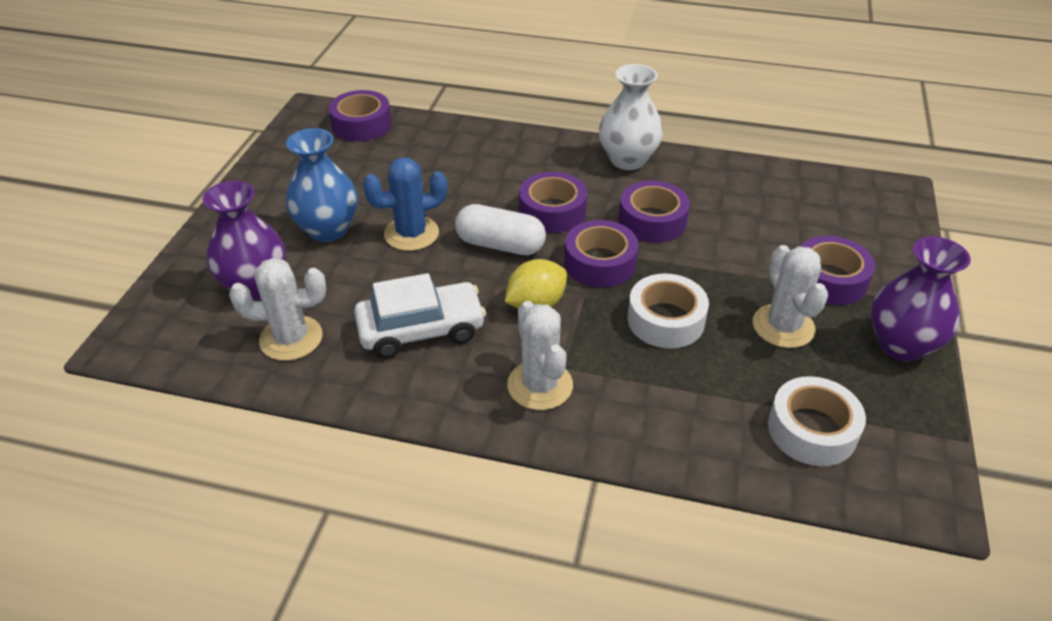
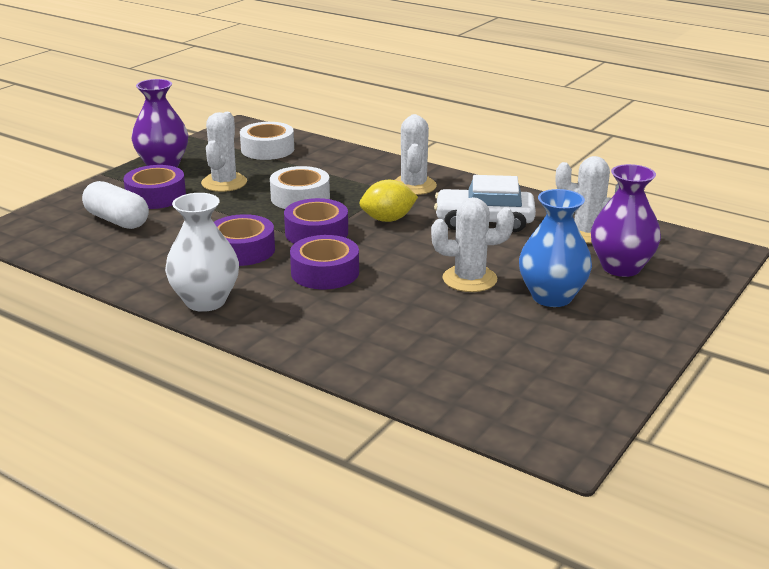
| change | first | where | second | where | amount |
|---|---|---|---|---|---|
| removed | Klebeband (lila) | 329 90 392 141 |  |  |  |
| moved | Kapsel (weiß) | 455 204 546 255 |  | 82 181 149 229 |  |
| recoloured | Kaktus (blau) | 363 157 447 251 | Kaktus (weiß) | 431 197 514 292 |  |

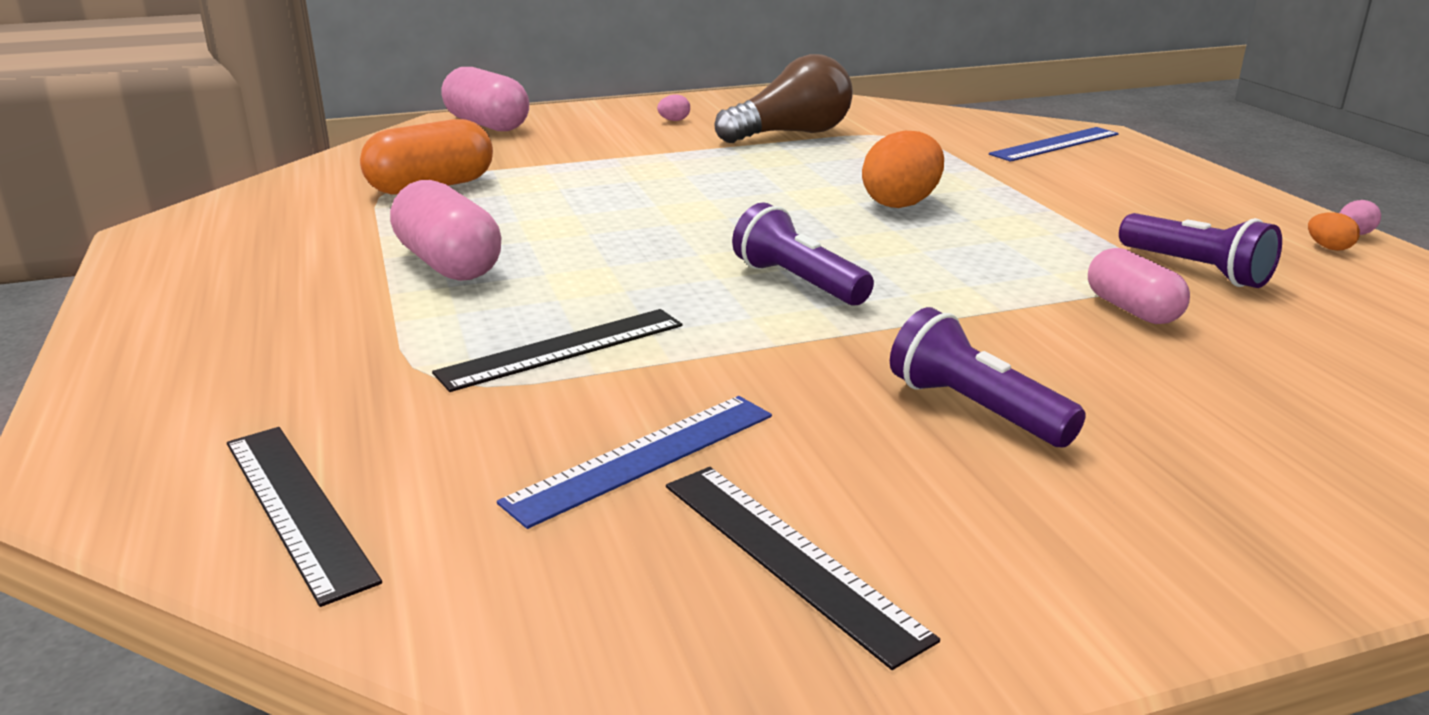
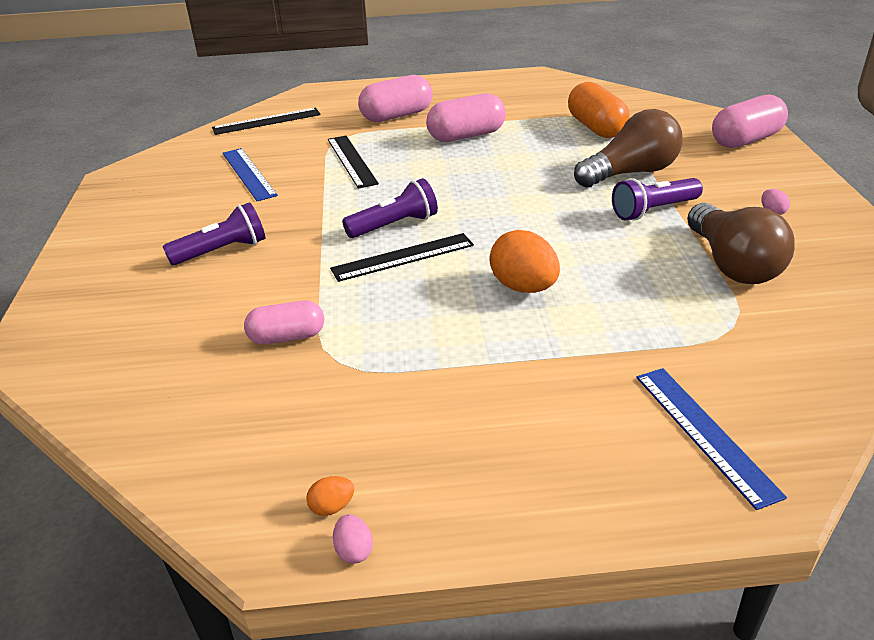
| change | first | where | second | where | amount |
|---|---|---|---|---|---|
| added |  |  | Kapsel (rosa) | 358 75 432 122 |  |
| added |  |  | Glühbirne (braun) | 574 109 683 188 |  |
| moved | Lineal (schwarz) | 666 467 940 670 |  | 330 233 474 282 |  |
| moved | Taschenlampe (lila) | 1119 213 1282 288 |  | 612 178 703 221 |  |

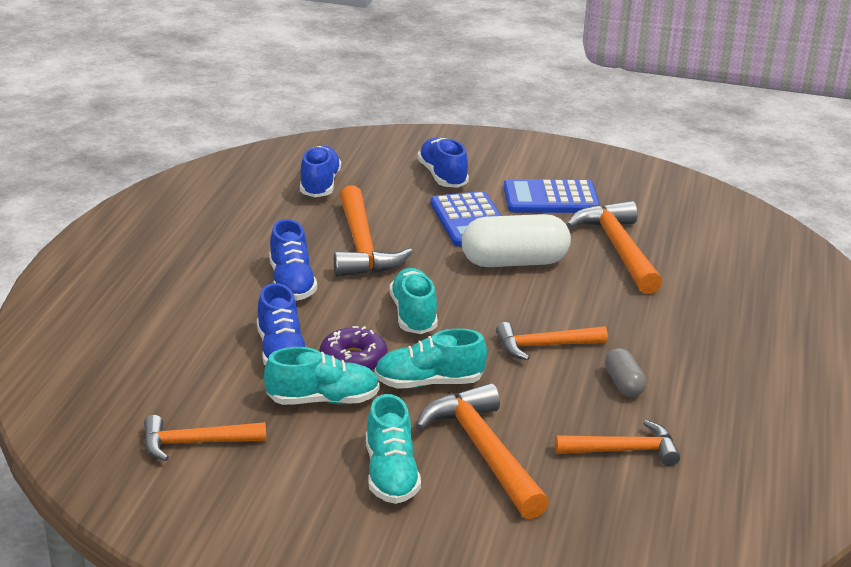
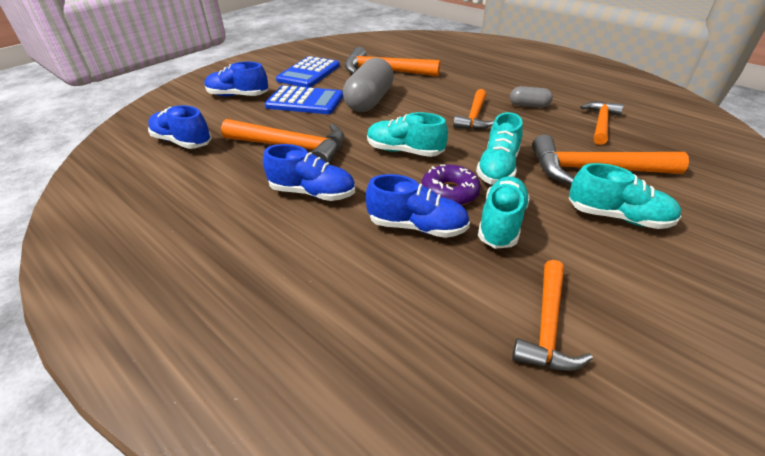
| change | first | where | second | where | amount |
|---|---|---|---|---|---|
| recoloured | Kapsel (weiß) | 462 214 571 267 | Kapsel (grau) | 343 58 394 112 |  |

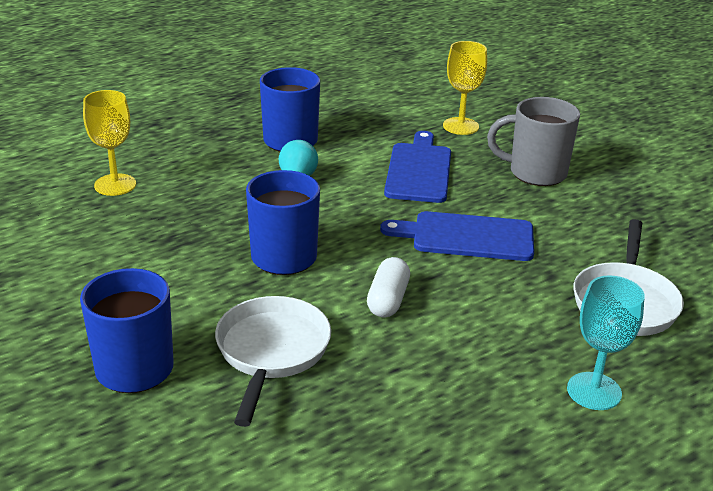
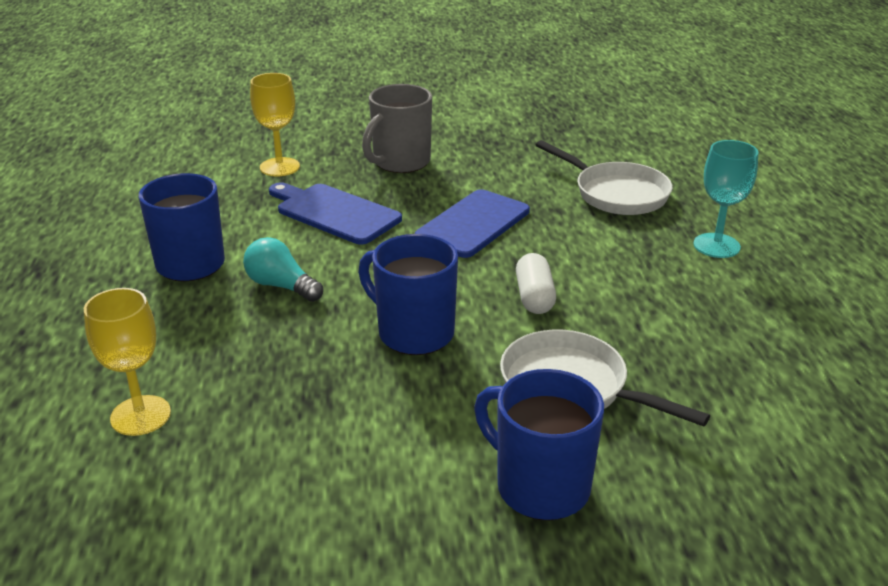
| change | first | where | second | where | amount |
|---|---|---|---|---|---|
| turned | Kapsel (weiß) | 367 257 410 318 |  | 516 253 556 314 | 45 degrees clockwise |

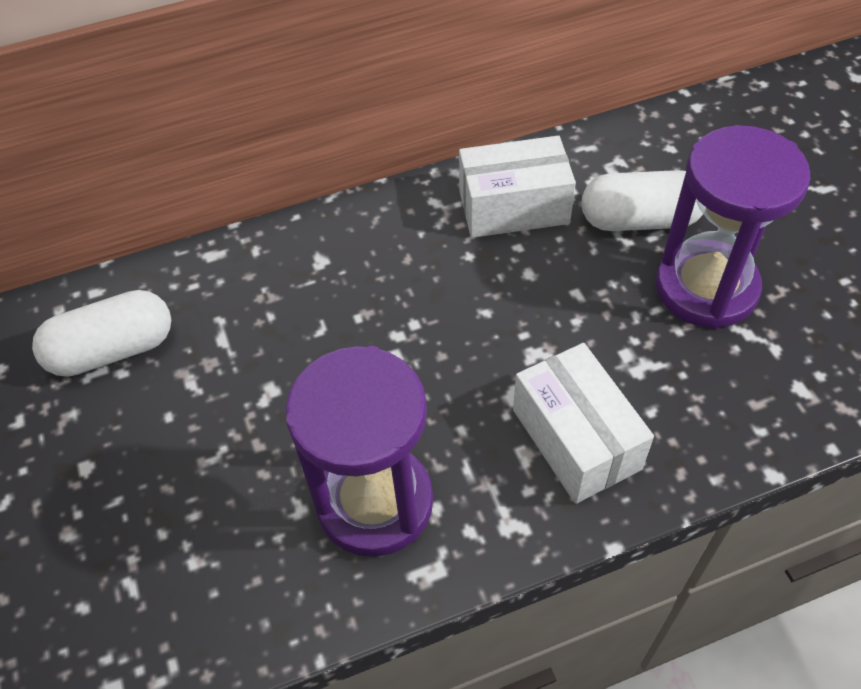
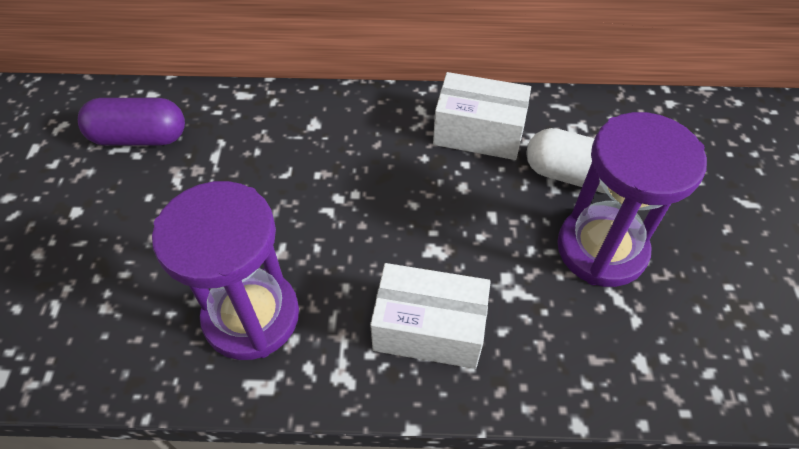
| change | first | where | second | where | amount |
|---|---|---|---|---|---|
| recoloured | Kapsel (weiß) | 32 290 171 377 | Kapsel (lila) | 78 98 185 146 |  |
| turned | Schachtel (weiß) | 513 343 654 504 |  | 370 263 491 369 | 75 degrees counterclockwise |

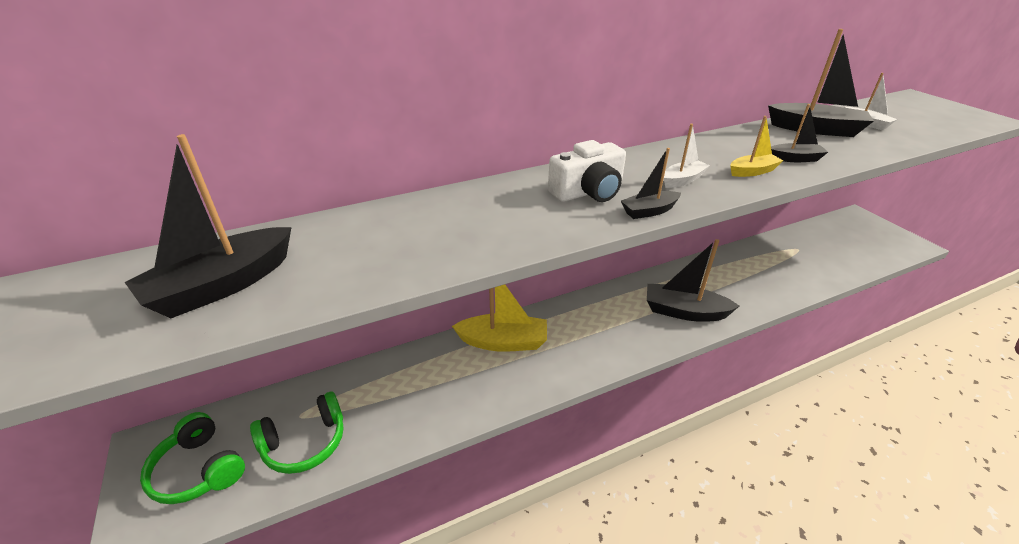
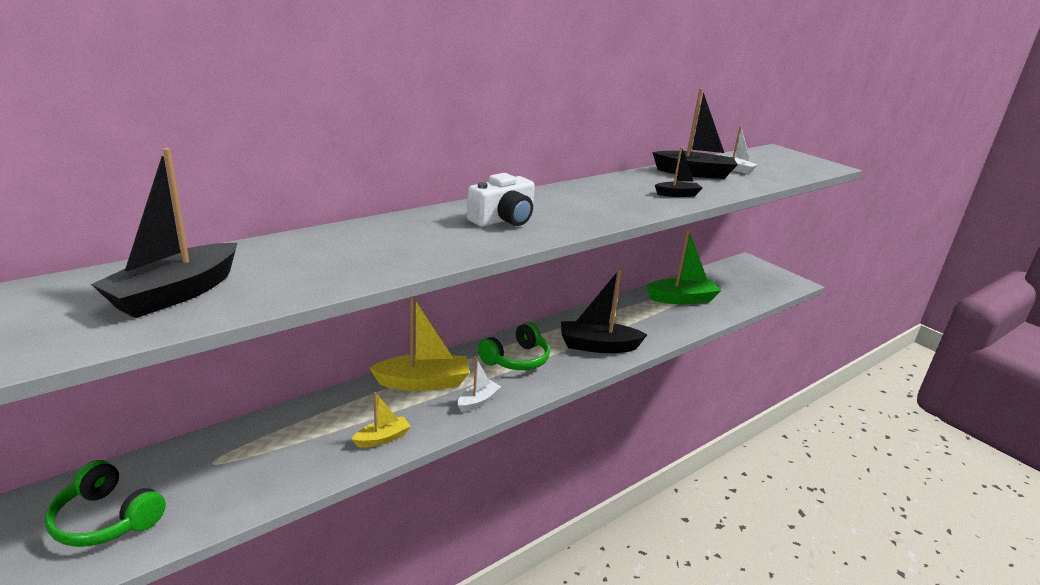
| change | first | where | second | where | amount |
|---|---|---|---|---|---|
| removed | Boot (schwarz) | 621 148 681 219 |  |  |  |
| added |  |  | Boot (grün) | 646 230 721 304 |  |
| moved | Kopfhörer (grün) | 250 392 344 474 |  | 478 322 550 370 |  |
| moved | Boot (weiß) | 664 124 710 188 |  | 457 358 501 412 |  |
| moved | Boot (gelb) | 730 116 784 177 |  | 352 392 411 448 |  |

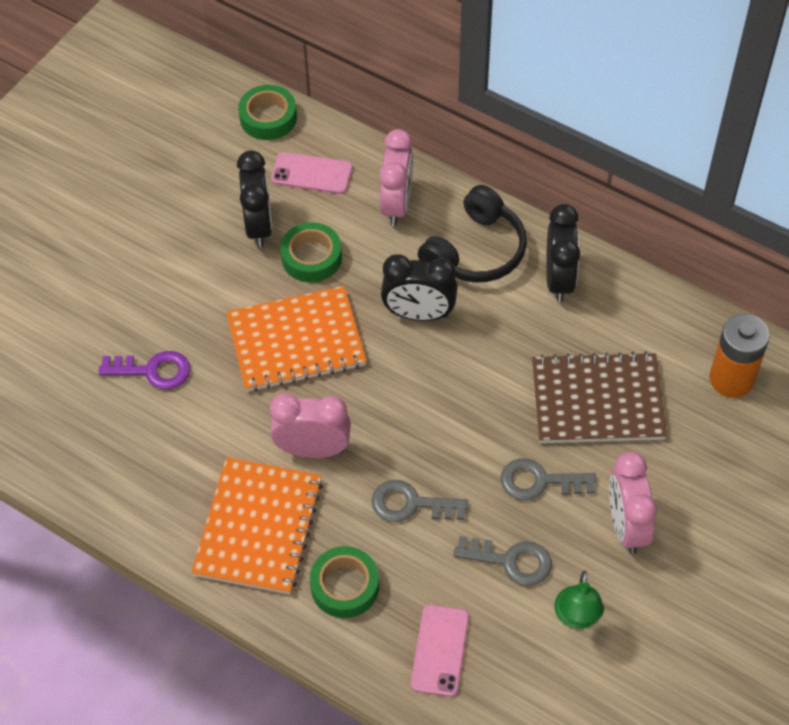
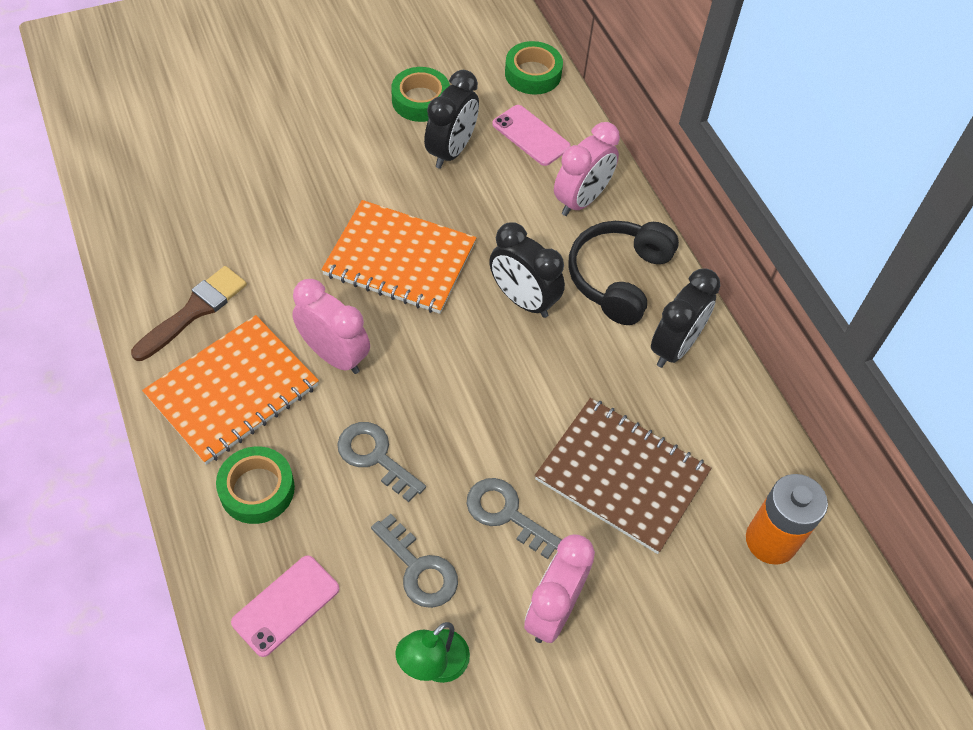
| change | first | where | second | where | amount |
|---|---|---|---|---|---|
| removed | Schlüssel (lila) | 98 351 190 389 |  |  |  |
| added |  |  | Pinsel (braun) | 131 266 247 361 |  |
| moved | Klebeband (grün) | 280 222 342 283 |  | 391 67 450 122 |  |
| turned | Kopfhörer (schwarz) | 418 185 527 282 |  | 568 221 679 325 | 135 degrees clockwise |

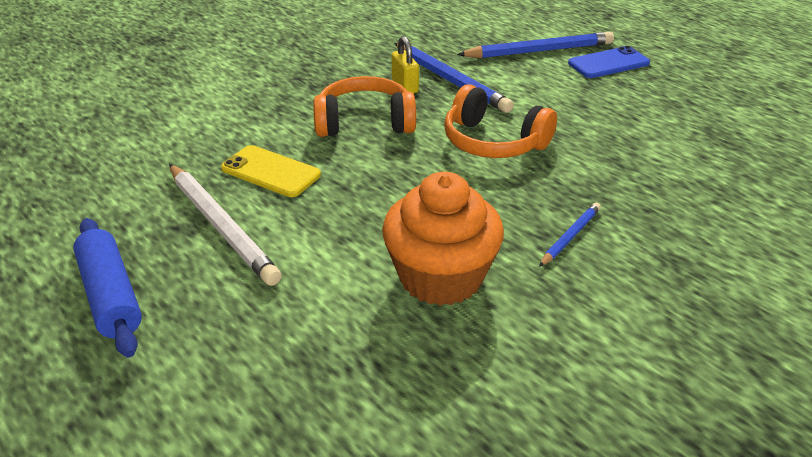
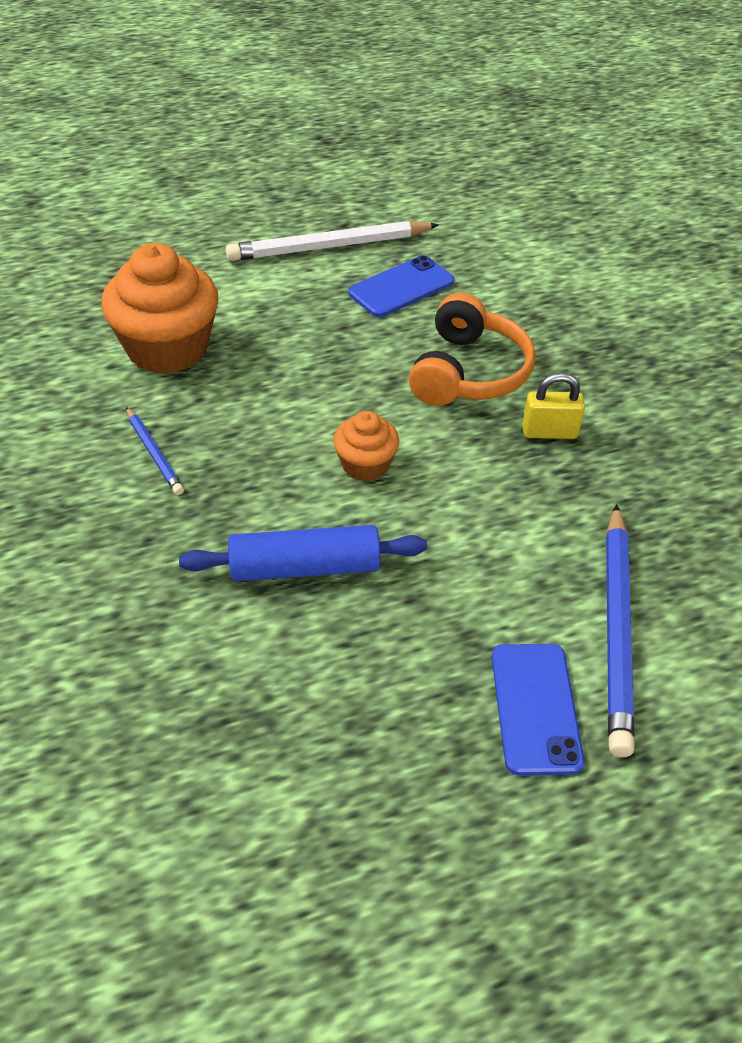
| change | first | where | second | where | amount |
|---|---|---|---|---|---|
| removed | Bleistift (blau) | 394 43 514 113 |  |  |  |
| moved | Nudelholz (blau) | 73 218 142 358 |  | 179 525 427 581 |  |
| replaced | Kopfhörer (orange) | 444 84 557 158 | Muffin (orange) | 333 411 399 481 |  |
| recoloured | Handy (gelb) | 221 145 321 197 | Handy (blau) | 348 255 454 317 |  |

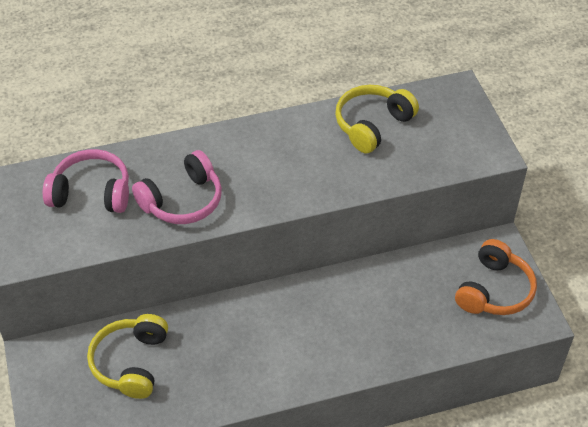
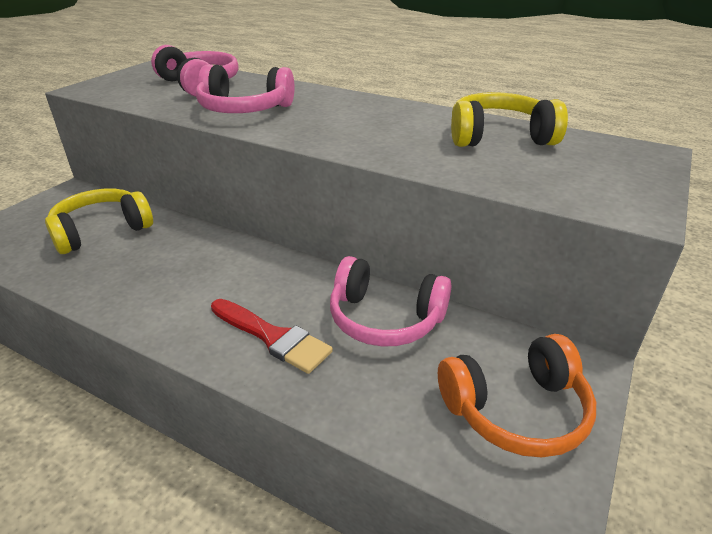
| change | first | where | second | where | amount |
|---|---|---|---|---|---|
| added |  |  | Pinsel (rot) | 211 299 333 374 |  |
| added |  |  | Kopfhörer (rosa) | 330 256 451 347 |  |

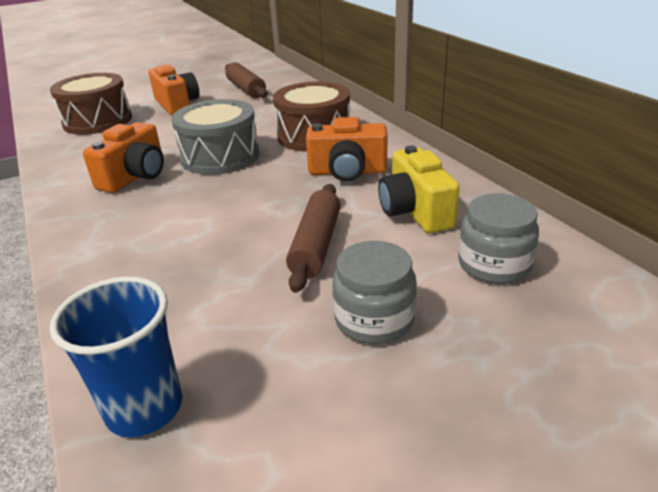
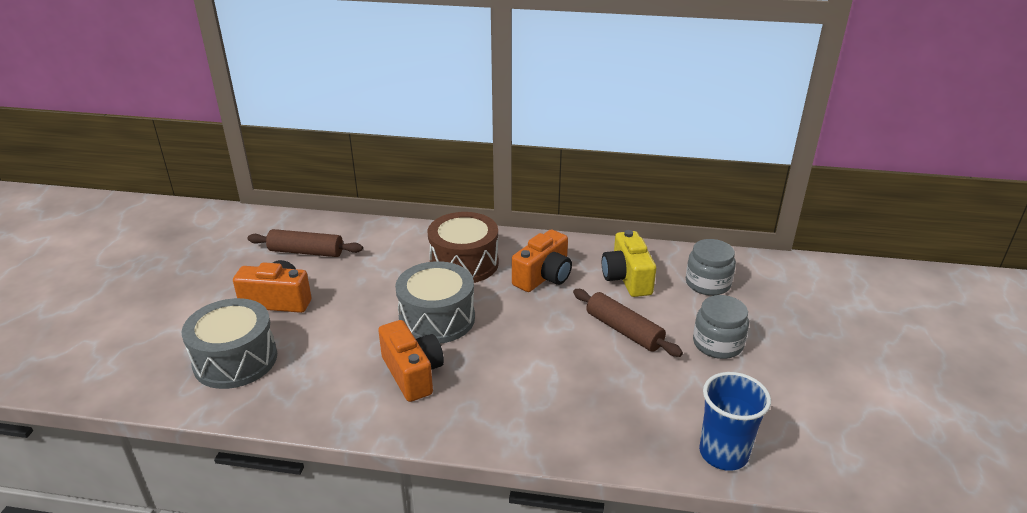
| change | first | where | second | where | amount |
|---|---|---|---|---|---|
| recoloured | Trommel (braun) | 50 73 132 135 | Trommel (grau) | 181 298 277 389 |  |
| turned | Kamera (gelb) | 378 145 460 233 |  | 602 230 656 297 | 60 degrees clockwise |

